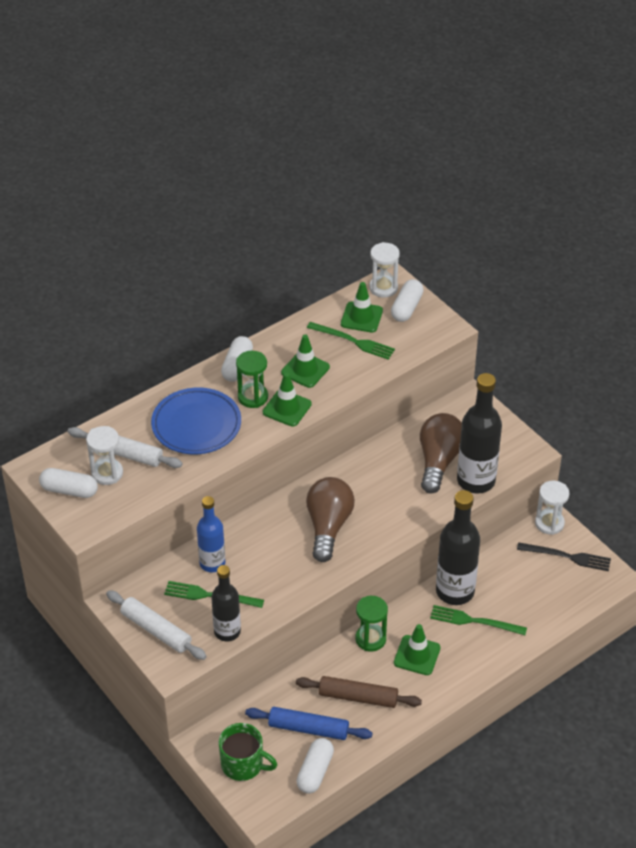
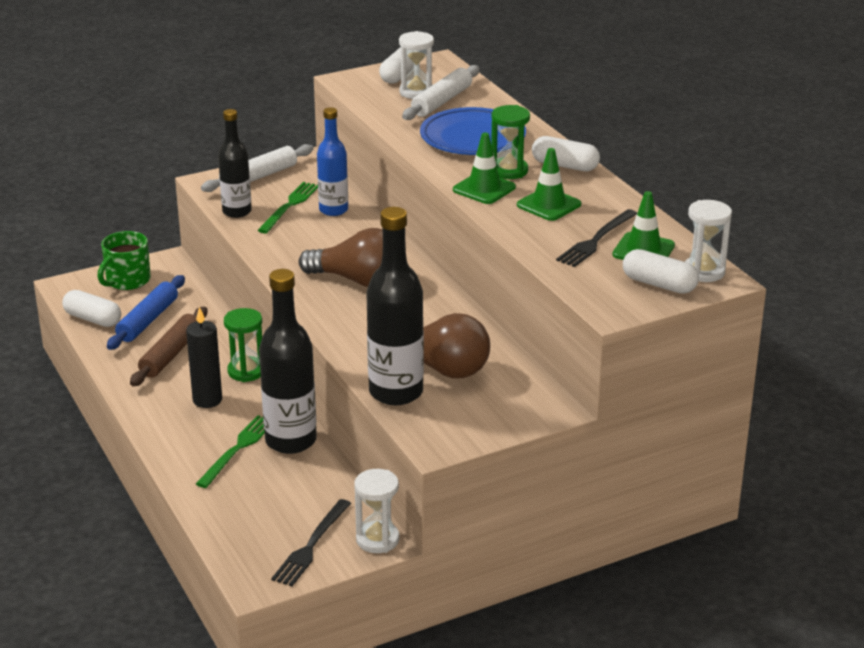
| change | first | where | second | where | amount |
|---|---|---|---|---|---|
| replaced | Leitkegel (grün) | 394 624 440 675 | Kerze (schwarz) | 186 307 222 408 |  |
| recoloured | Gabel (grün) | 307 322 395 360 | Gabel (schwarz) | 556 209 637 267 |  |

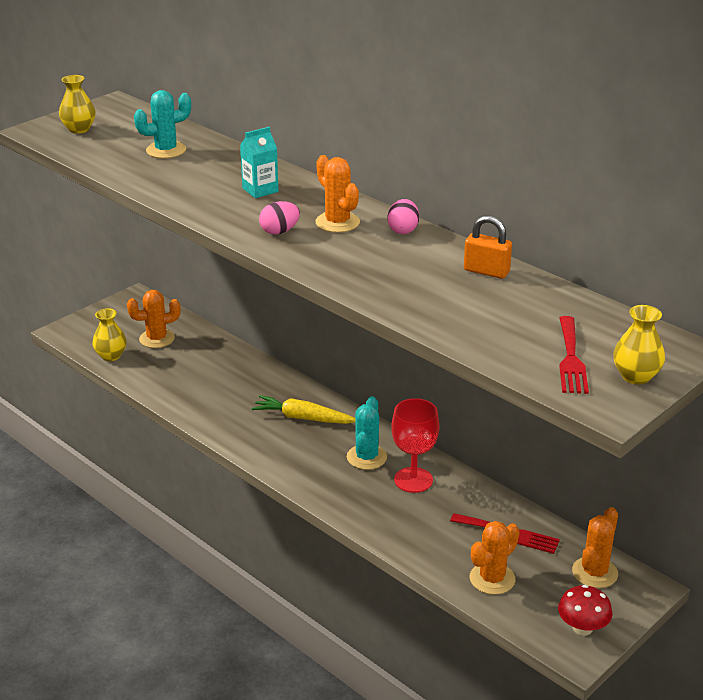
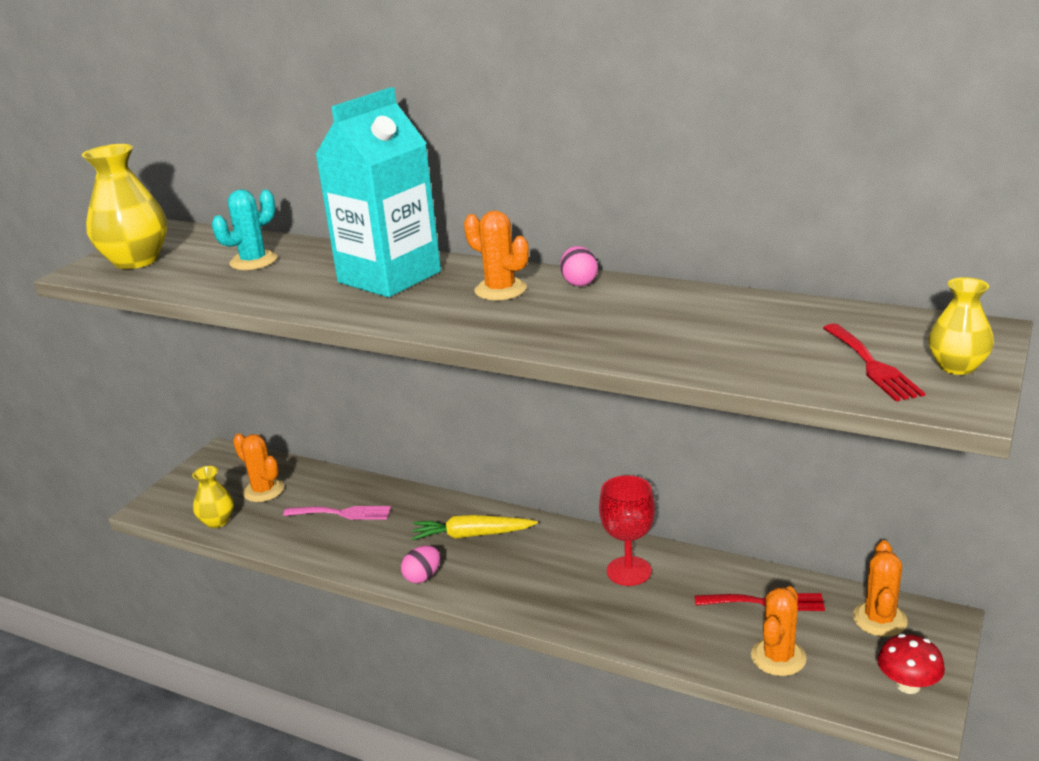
| change | first | where | second | where | amount |
|---|---|---|---|---|---|
| removed | Kaktus (türkis) | 347 396 387 470 |  |  |  |
| removed | Vorhängeschloss (orange) | 464 215 512 279 |  |  |  |
| added |  |  | Gabel (rosa) | 283 506 391 520 |  |
| moved | Ei (rosa) | 259 201 300 234 |  | 401 546 440 583 |  |
| turned | Kaktus (orange) | 127 290 180 348 |  | 233 433 284 502 | 75 degrees clockwise |
| resized | Vase (gelb) | 59 75 96 134 |  | 82 144 167 269 | x1.78 |
| resized | Getränkekarton (türkis) | 240 127 278 198 |  | 315 87 441 297 | x2.35 |

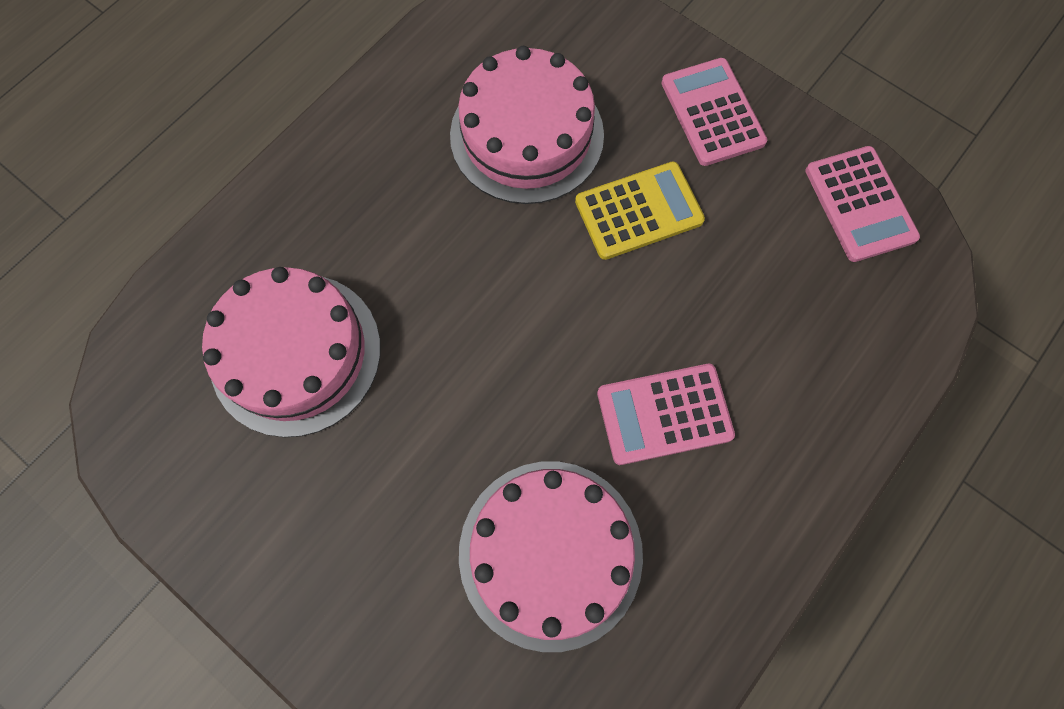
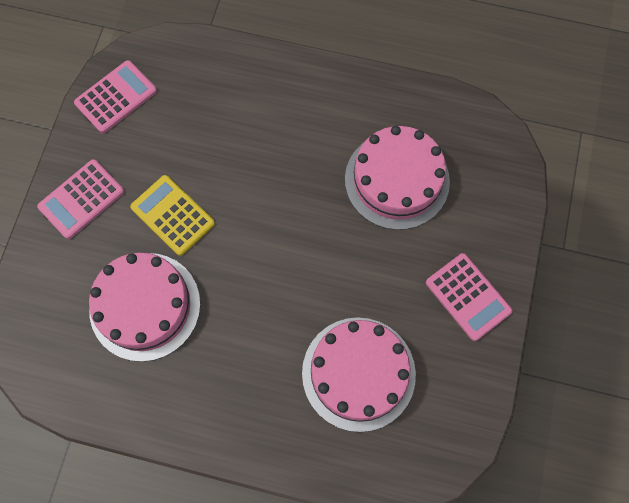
| change | first | where | second | where | amount |
|---|---|---|---|---|---|
| moved | Taschenrechner (rosa) | 597 364 735 465 |  | 426 253 513 341 |  |

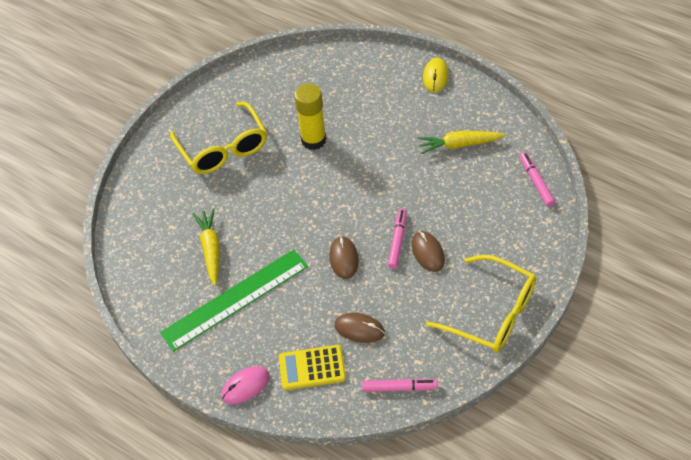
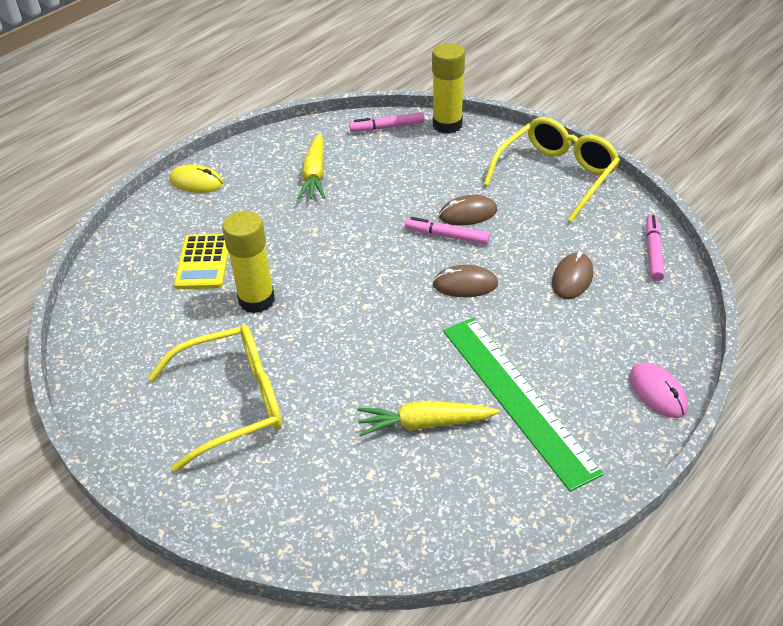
| change | first | where | second | where | amount |
|---|---|---|---|---|---|
| added |  |  | Klebestift (gelb) | 432 43 465 134 |  |
| moved | Taschenrechner (gelb) | 279 345 346 390 |  | 174 234 229 289 |  |

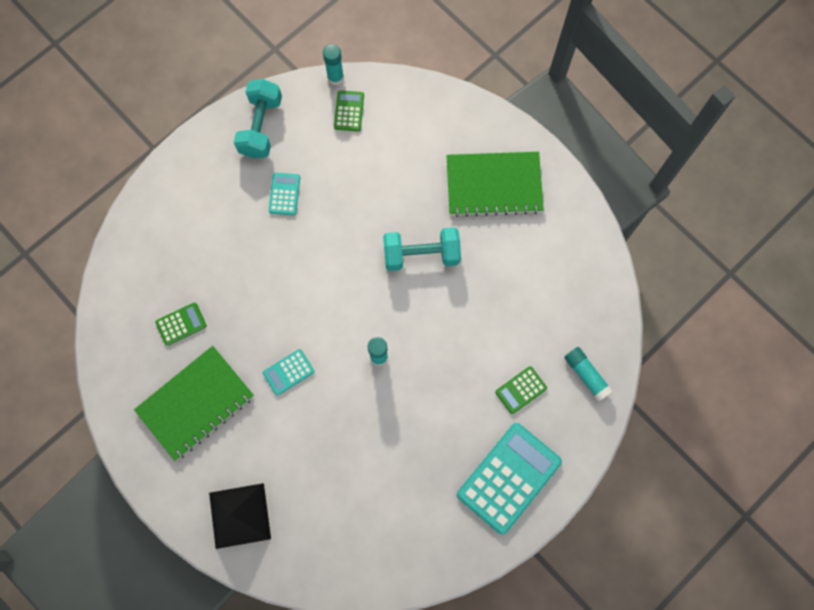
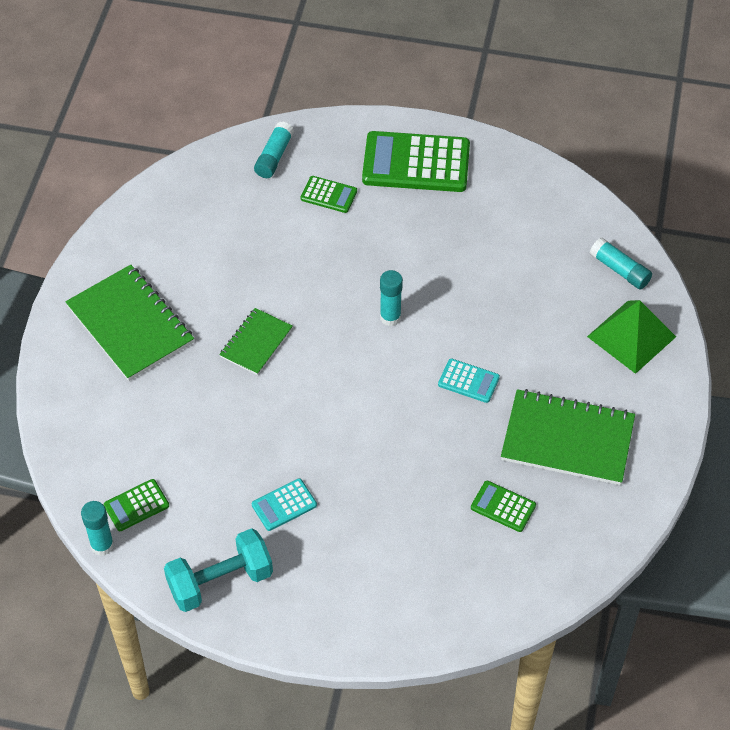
| change | first | where | second | where | amount |
|---|---|---|---|---|---|
| added |  |  | Klebestift (türkis) | 590 238 652 289 |  |
| replaced | Hantel (türkis) | 383 227 461 271 | Notizbuch (grün) | 219 308 293 375 |  |
| recoloured | Pyramide (schwarz) | 209 483 271 549 | Pyramide (grün) | 587 300 676 374 |  |
| recoloured | Taschenrechner (türkis) | 457 423 562 535 | Taschenrechner (grün) | 362 131 470 192 |  |

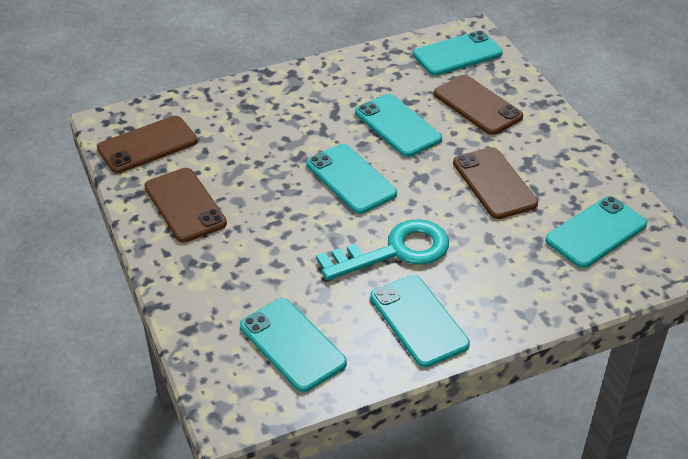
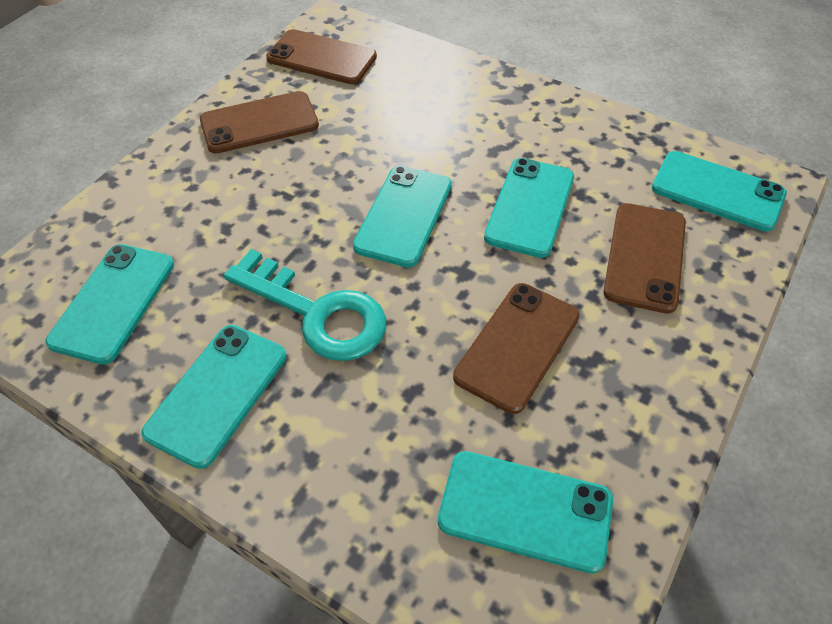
| change | first | where | second | where | amount |
|---|---|---|---|---|---|
| turned | Handy (braun) | 144 168 227 243 |  | 200 91 319 154 | 45 degrees clockwise |

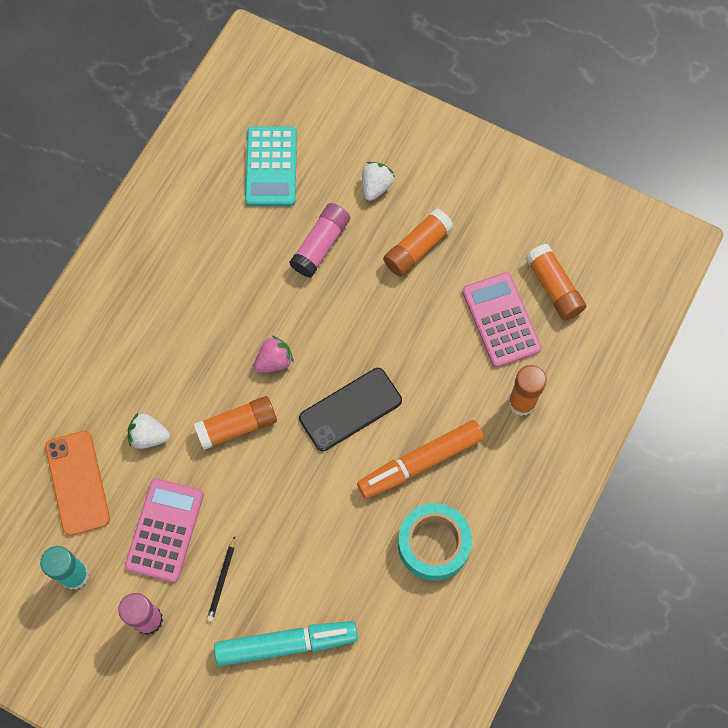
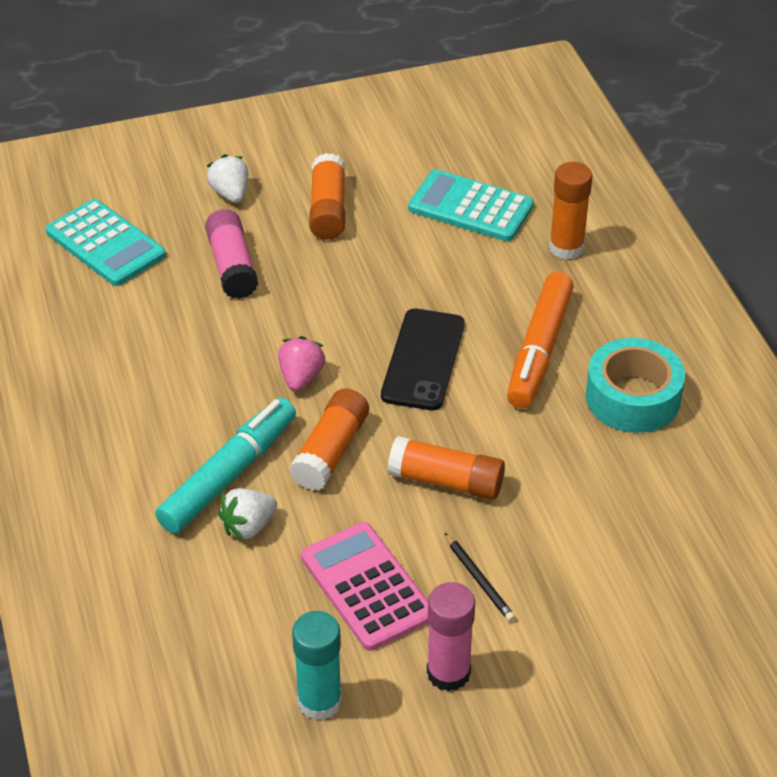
| change | first | where | second | where | amount |
|---|---|---|---|---|---|
| removed | Handy (orange) | 45 431 110 536 |  |  |  |
| moved | Filzstift (türkis) | 214 621 358 666 |  | 155 398 296 534 |  |
| moved | Klebestift (orange) | 525 244 586 320 |  | 388 436 505 500 |  |
| recoloured | Taschenrechner (rosa) | 462 272 542 368 | Taschenrechner (türkis) | 408 169 534 241 |  |

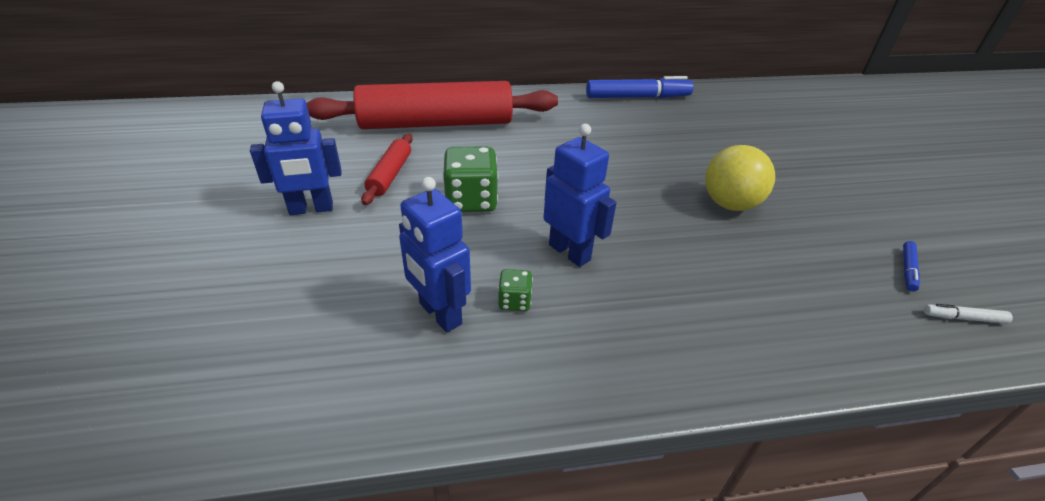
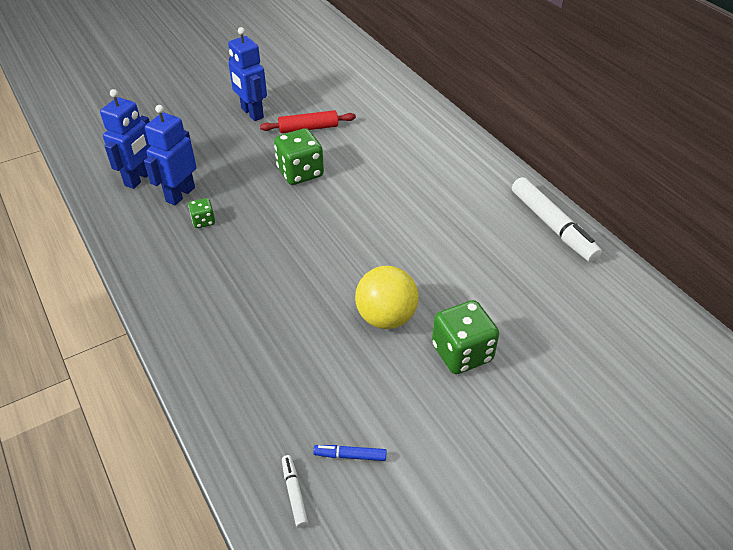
| change | first | where | second | where | amount |
|---|---|---|---|---|---|
| removed | Nudelholz (rot) | 307 81 558 129 |  |  |  |
| added |  |  | Spielwürfel (grün) | 432 300 499 374 |  |
| moved | Roboter (blau) | 543 124 617 267 |  | 100 89 151 189 |  |
| recoloured | Filzstift (blau) | 586 76 694 98 | Filzstift (weiß) | 512 177 602 262 |  |

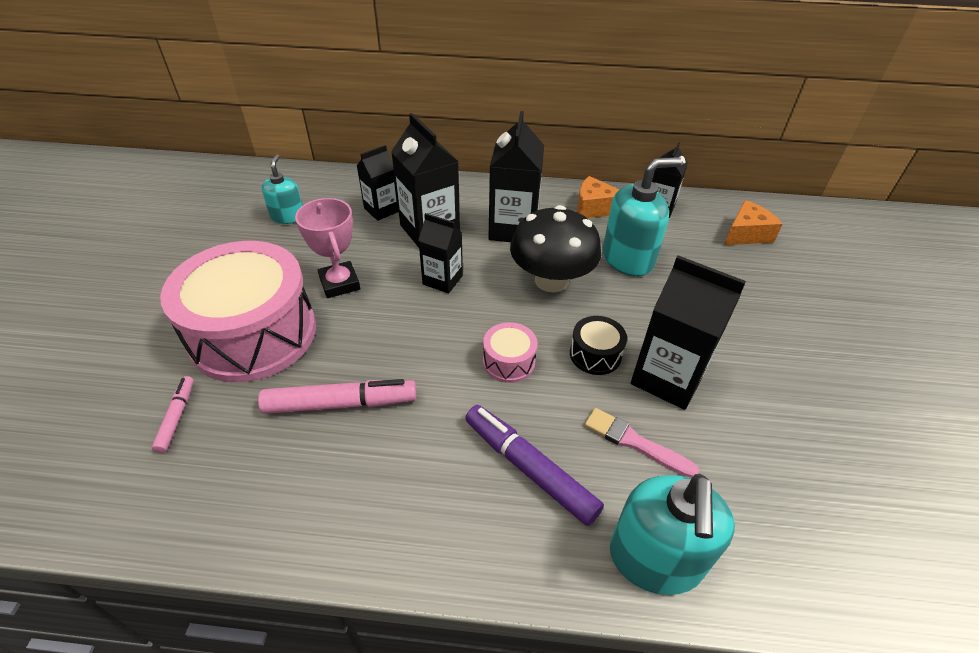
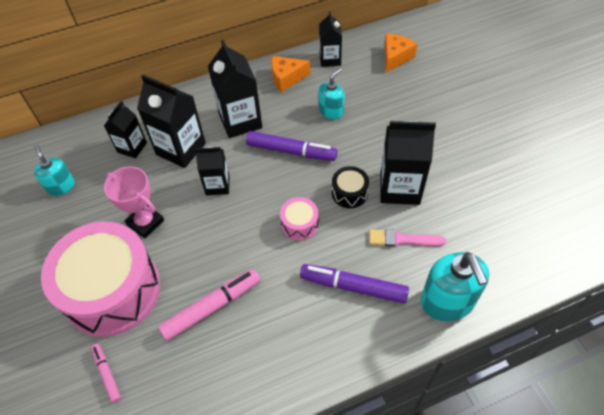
| change | first | where | second | where | amount |
|---|---|---|---|---|---|
| replaced | Pilz (schwarz) | 510 205 601 293 | Filzstift (lila) | 246 131 338 161 |  |
| resized | Seifenspender (türkis) | 603 157 682 276 |  | 319 68 345 119 | x0.60 |

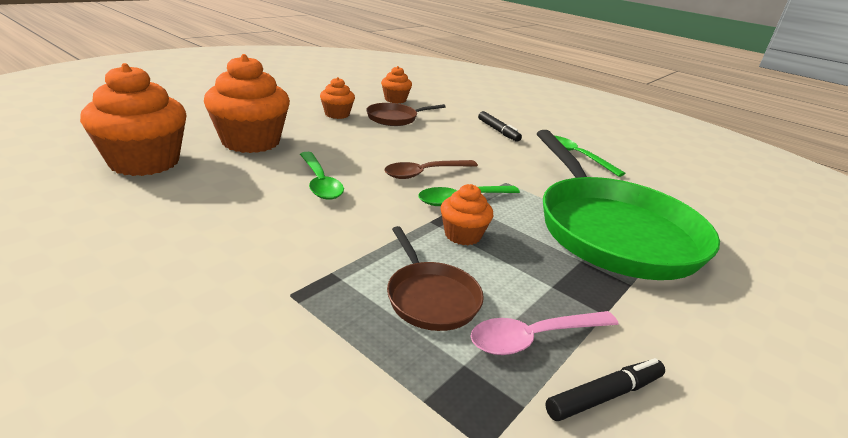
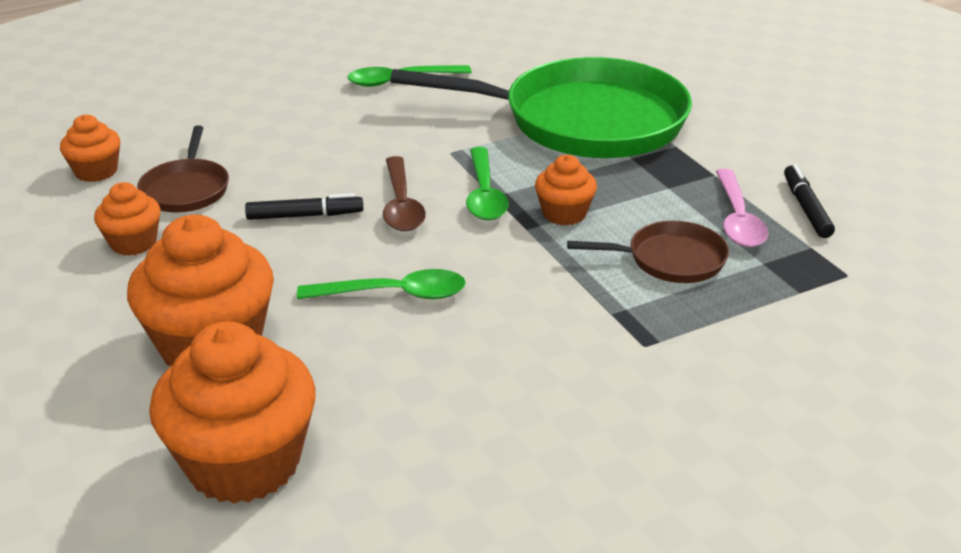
| change | first | where | second | where | amount |
|---|---|---|---|---|---|
| moved | Filzstift (schwarz) | 478 111 522 142 |  | 245 193 363 220 |  |

